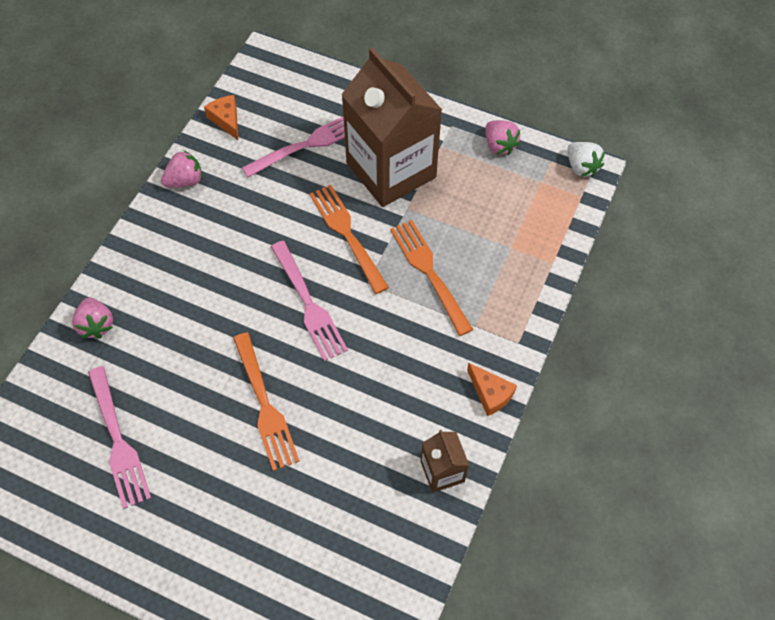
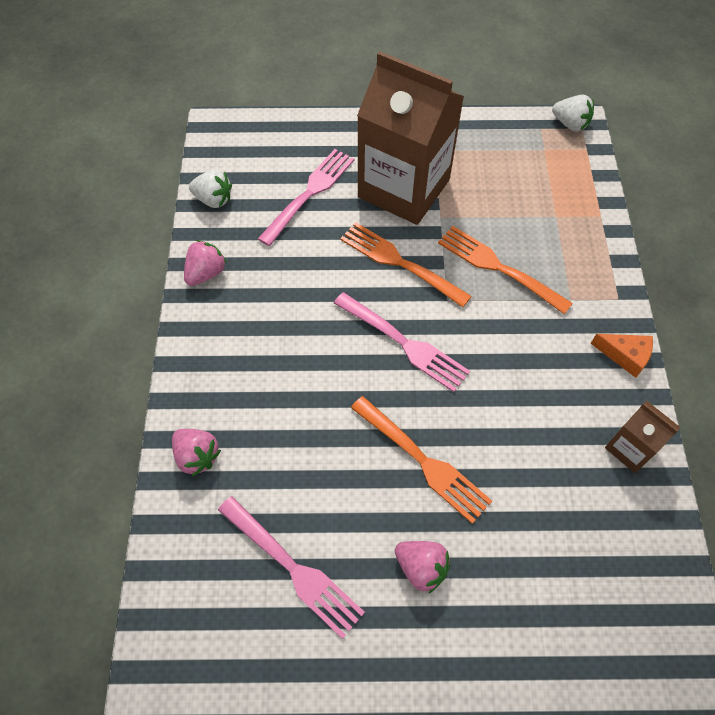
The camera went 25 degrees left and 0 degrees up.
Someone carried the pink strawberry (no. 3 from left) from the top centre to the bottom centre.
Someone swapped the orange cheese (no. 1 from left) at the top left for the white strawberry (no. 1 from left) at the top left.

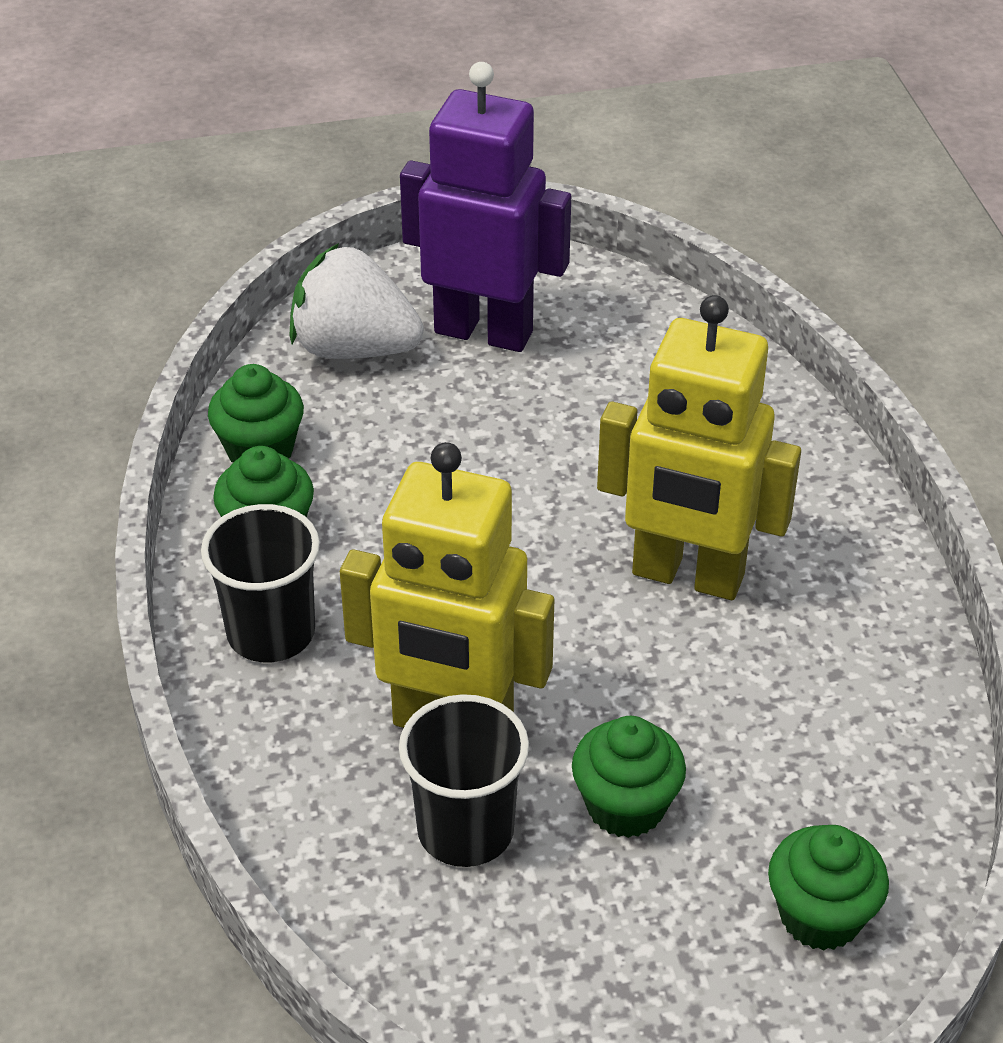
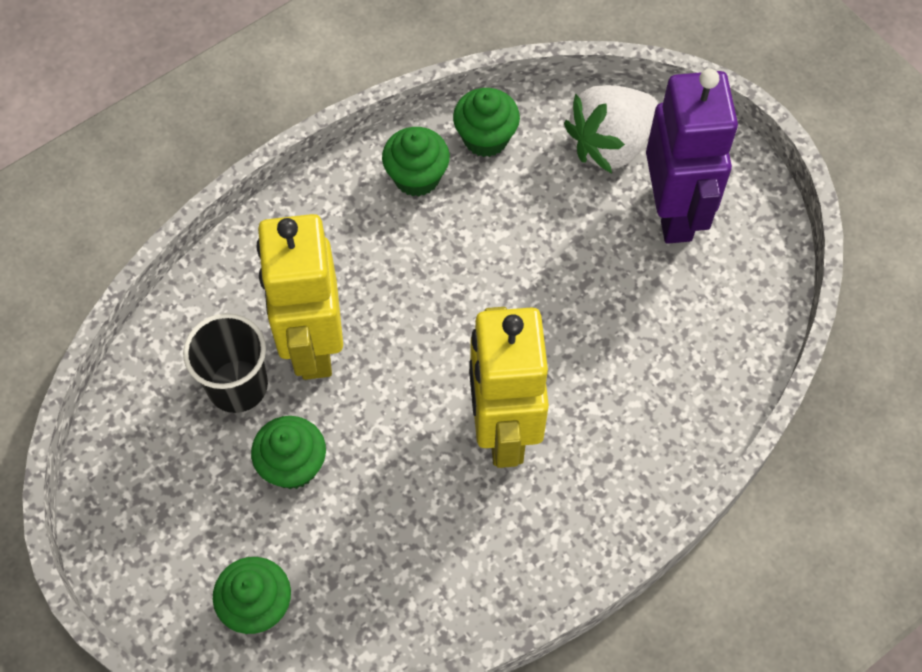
The camera went 65 degrees right and 20 degrees up.
Someone took away the black cup (no. 1 from left) at the middle left.
Someone rotated the white strawberry at the top centre by 120 degrees counterclockwise.

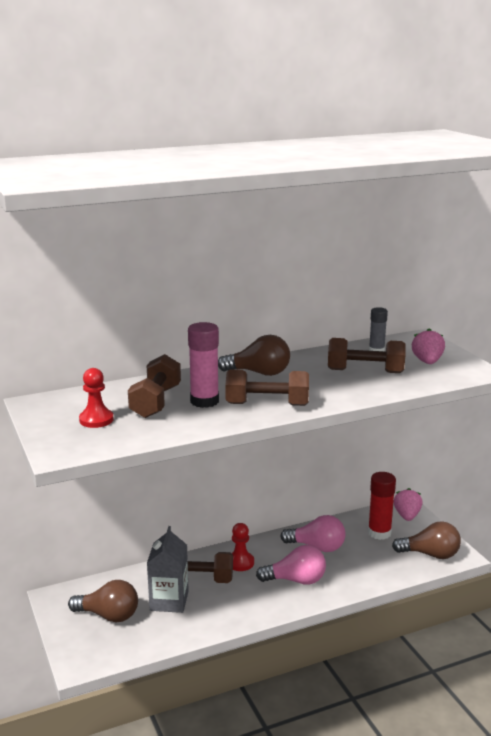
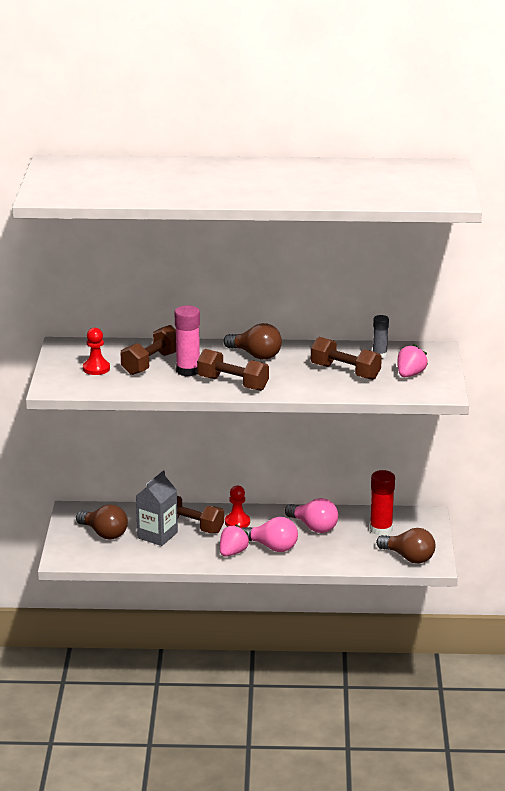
The camera went 25 degrees right and 5 degrees up.
Someone carried the pink strawberry (no. 1 from left) from the bottom right to the bottom centre.

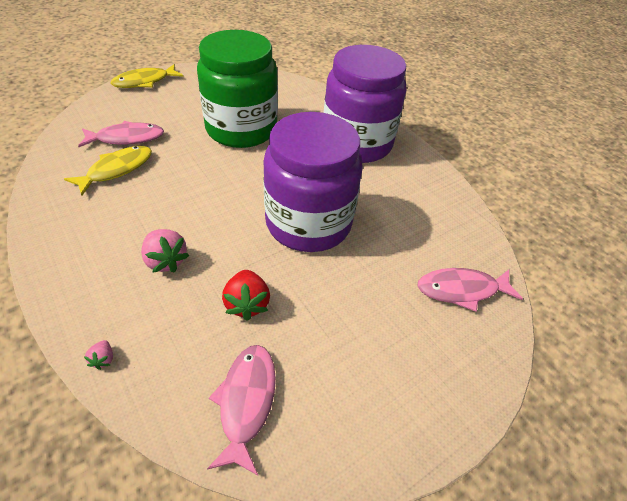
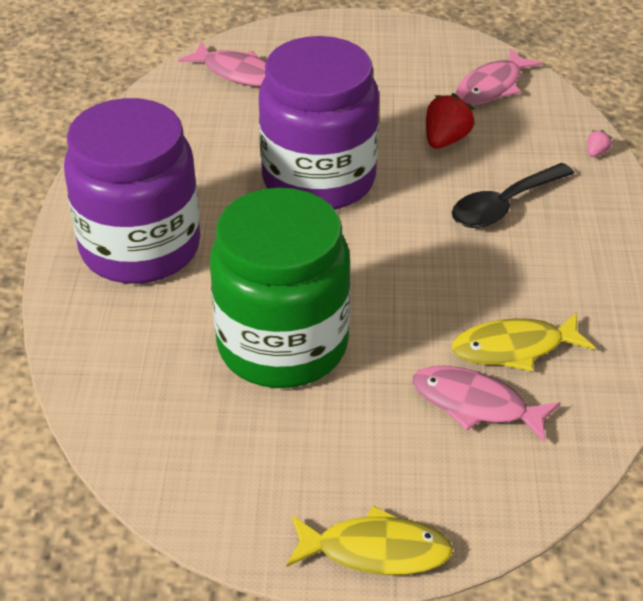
The camera went 140 degrees left and 5 degrees down.
Someone swapped the pink strawberry (no. 2 from left) at the middle left for the black spoon at the top right.

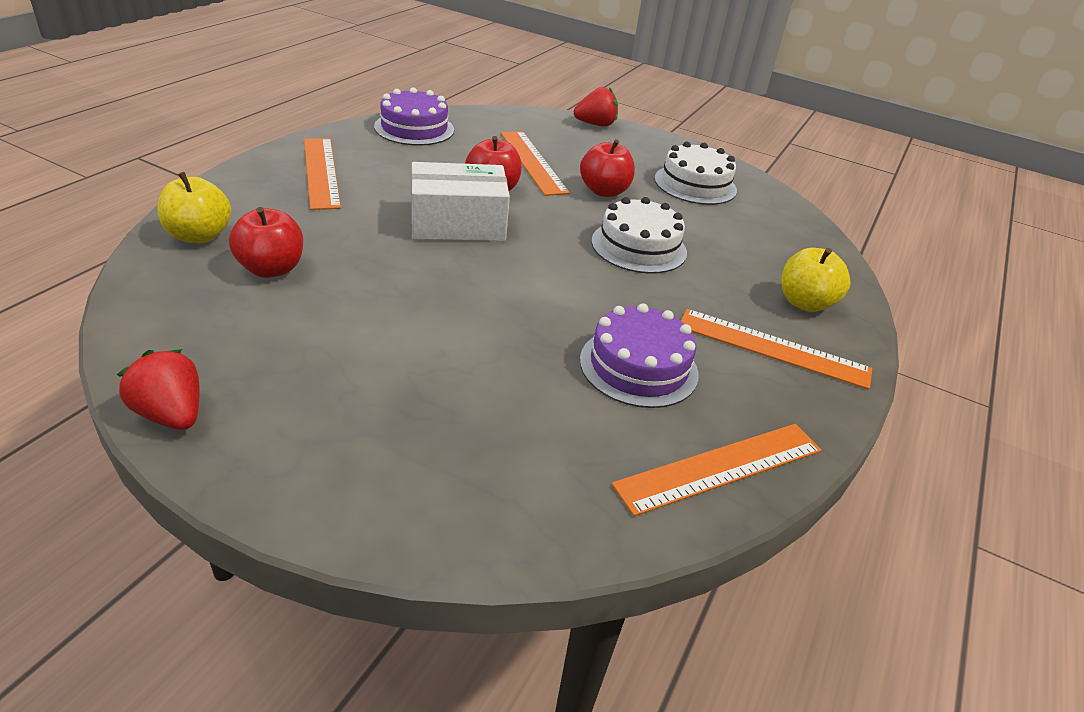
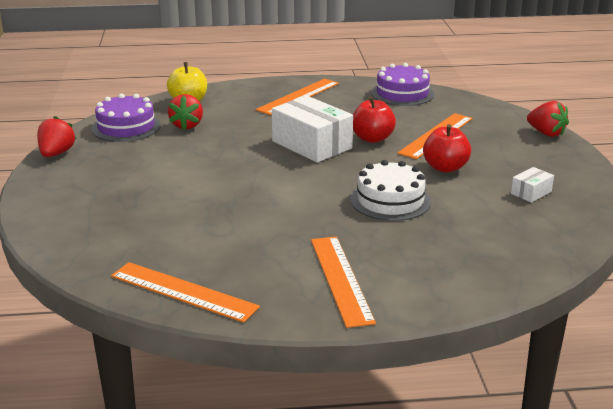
The camera went 60 degrees right and 10 degrees down.
Someone took away the yellow apple (no. 2 from left) at the middle right.
Someone carried the purple cake (no. 2 from left in the first image) from the centre to the top left.
Someone swapped the red apple (no. 1 from left) at the middle left for the red strawberry (no. 2 from left) at the top left.
Someone swapped the white cake (no. 2 from left) at the top centre for the white box (no. 2 from left) at the middle right.

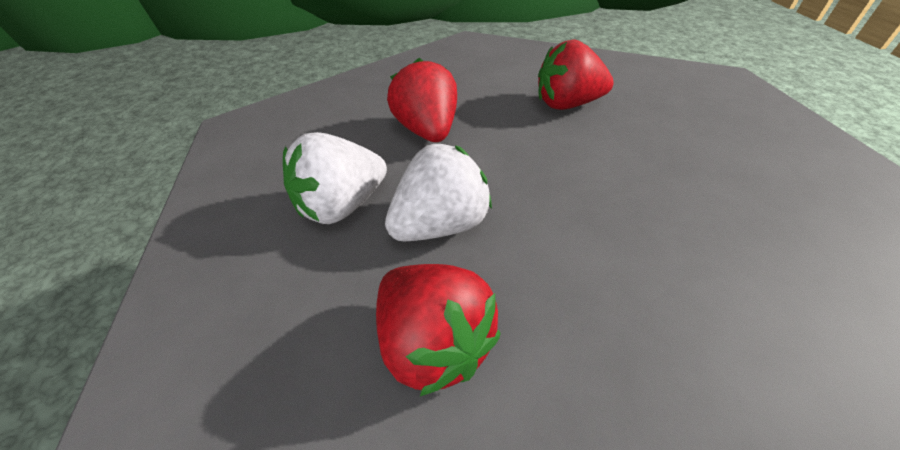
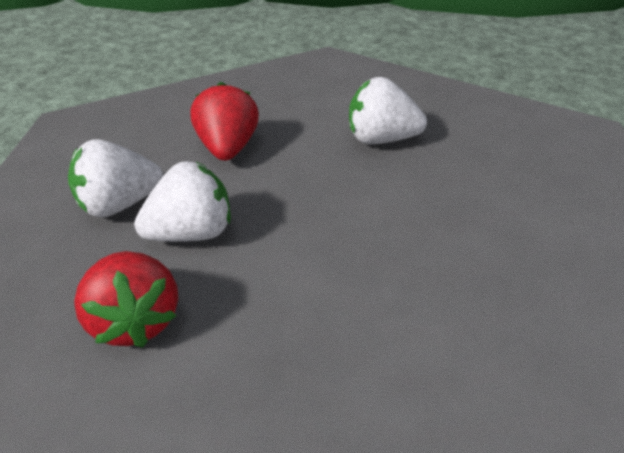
The camera went 15 degrees right and 5 degrees down.
Someone repainted the red strawberry (no. 3 from left) at the top centre, which became the white strawberry (no. 3 from left) at the top centre.

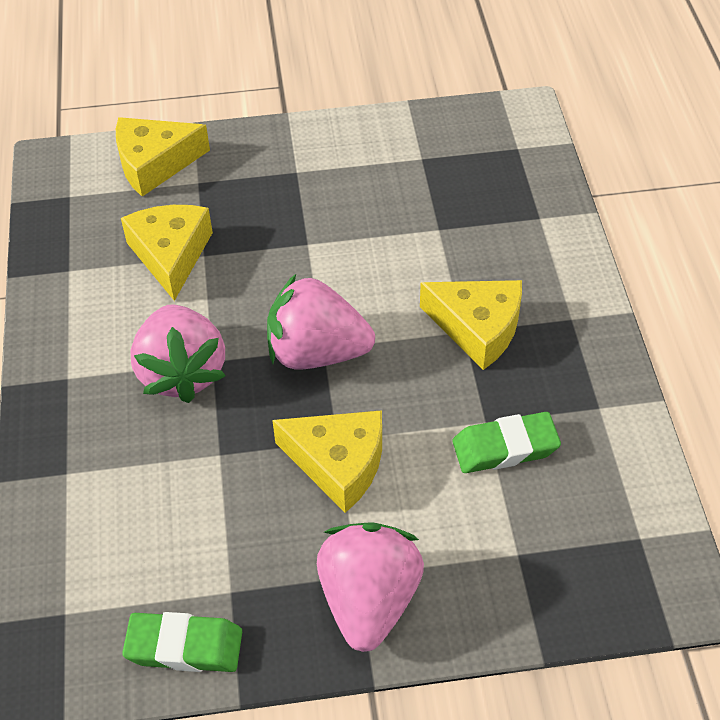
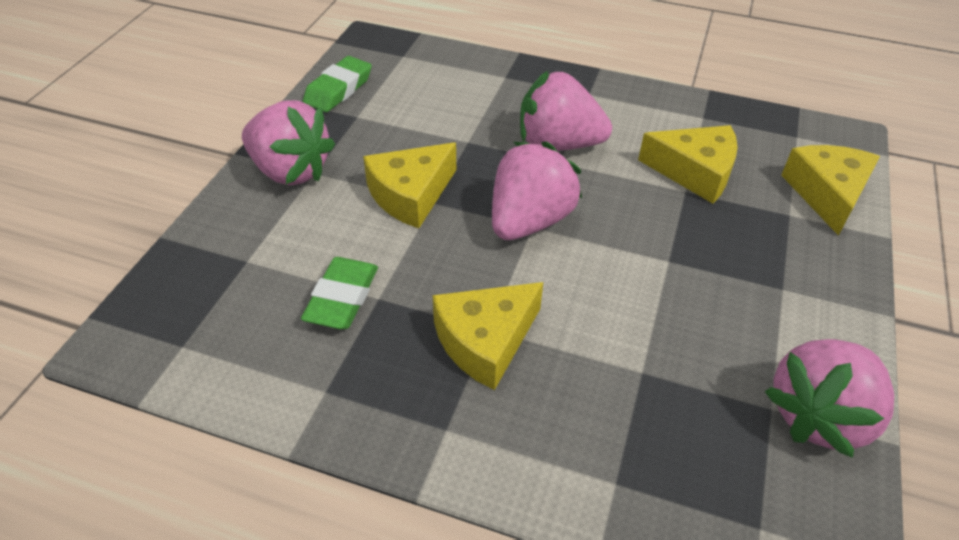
The camera went 115 degrees right and 5 degrees down.
Someone put down the pink strawberry (no. 4 from left) at the bottom right.

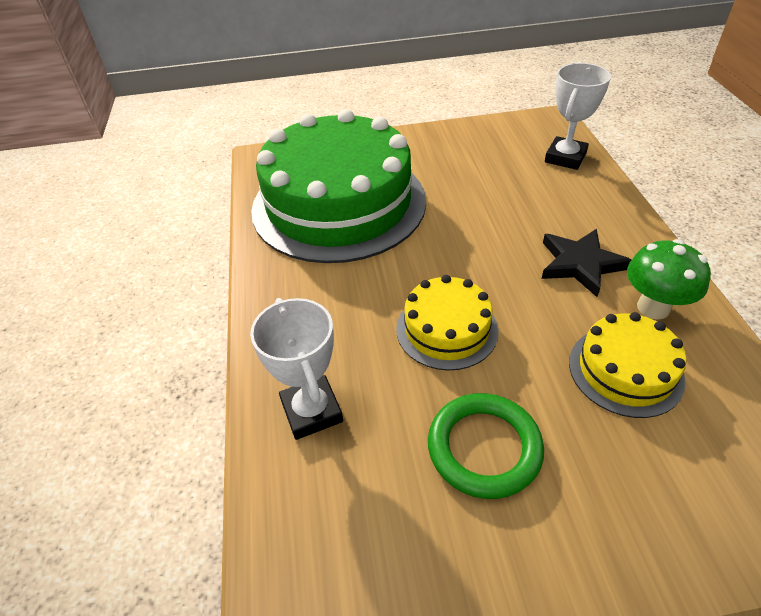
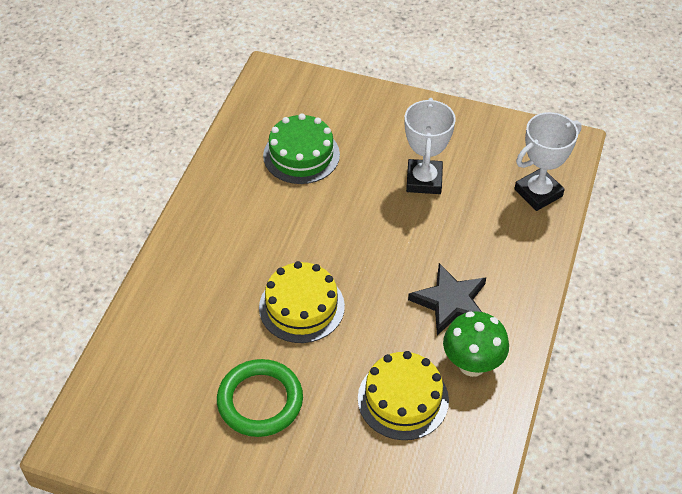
The camera went 25 degrees right and 5 degrees up.
Someone carried the white trophy (no. 1 from left) from the centre to the top centre.
Someone scaled the green cake at the top centre by 0.46.

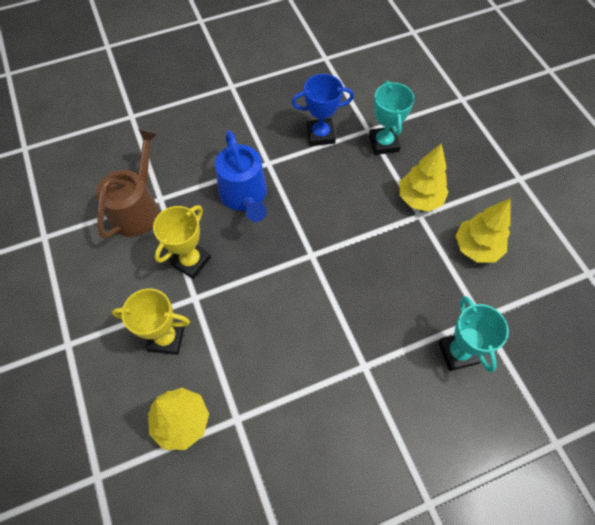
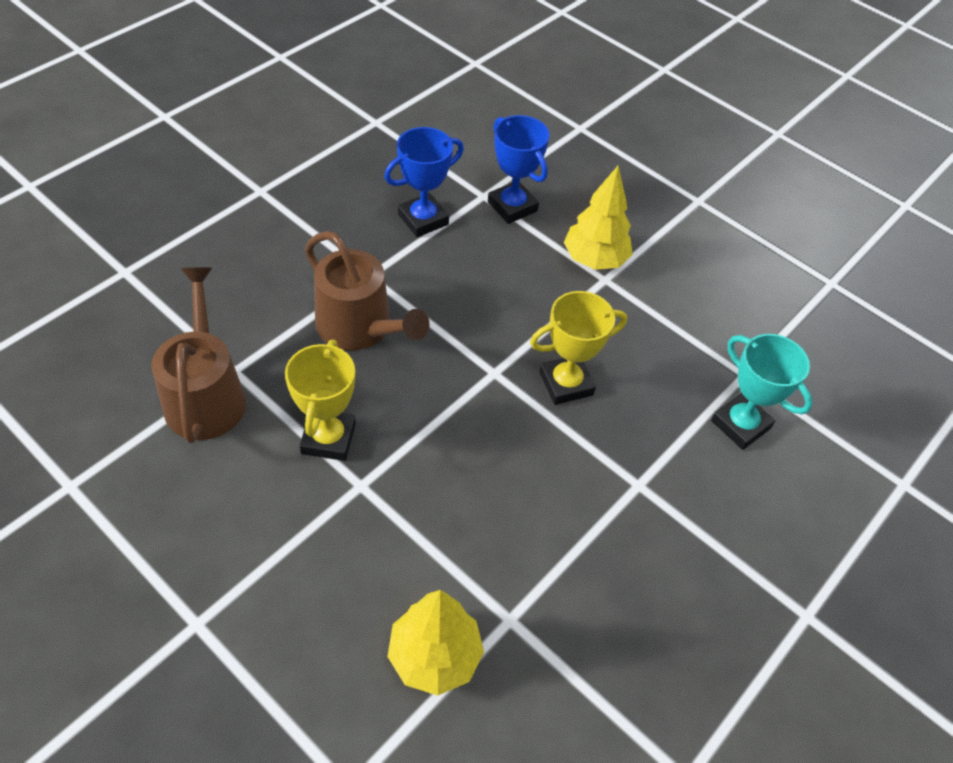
The camera went 30 degrees left and 10 degrees down.
Someone took away the yellow tree (no. 3 from left) at the middle right.
Someone carried the yellow trophy (no. 1 from left in the first image) from the middle left to the centre.
Someone repainted the blue watering can at the centre, which became the brown watering can (no. 2 from left) at the centre.
Someone repainted the turquoise trophy (no. 1 from left) at the top centre, which became the blue trophy (no. 2 from left) at the top centre.

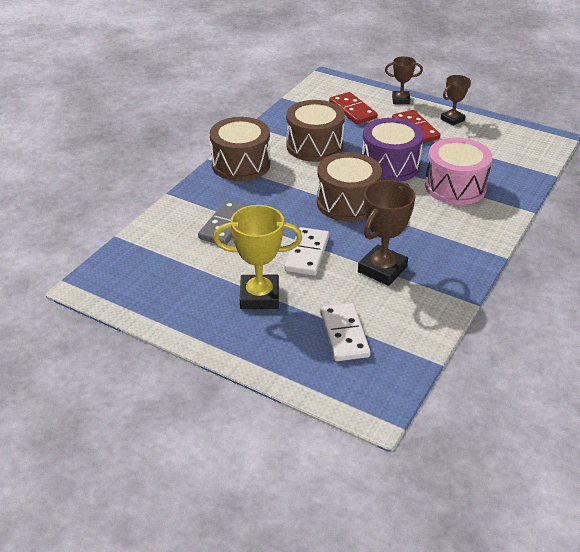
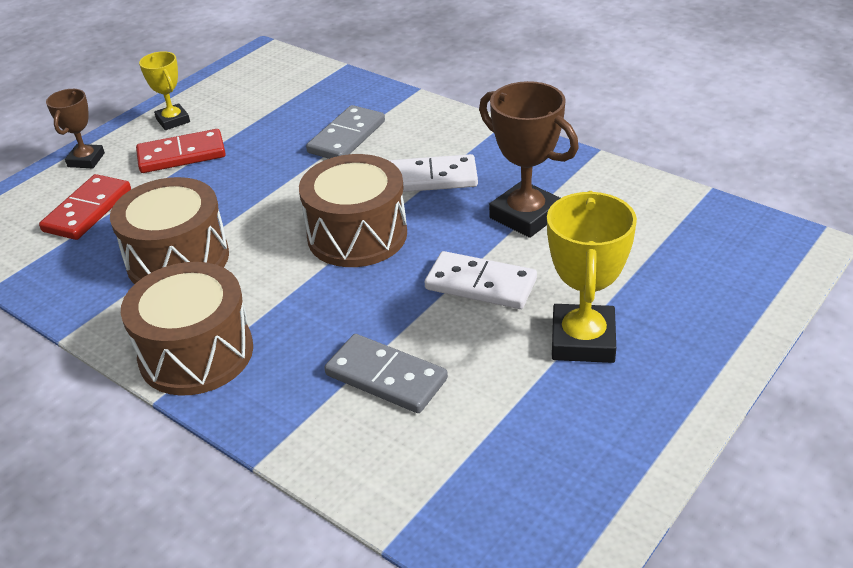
The camera went 80 degrees left and 0 degrees up.
Someone took away the purple drum at the top right.
Someone carried the white domino (no. 2 from left in the first image) from the centre to the top centre.
Someone swapped the pink drum at the top right for the grey domino (no. 1 from left) at the top centre.
Someone repainted the brown trophy (no. 3 from left) at the top right, which became the yellow trophy (no. 1 from left) at the top left.
Someone rotated the red domino (no. 1 from left) at the top centre by 45 degrees counterclockwise.

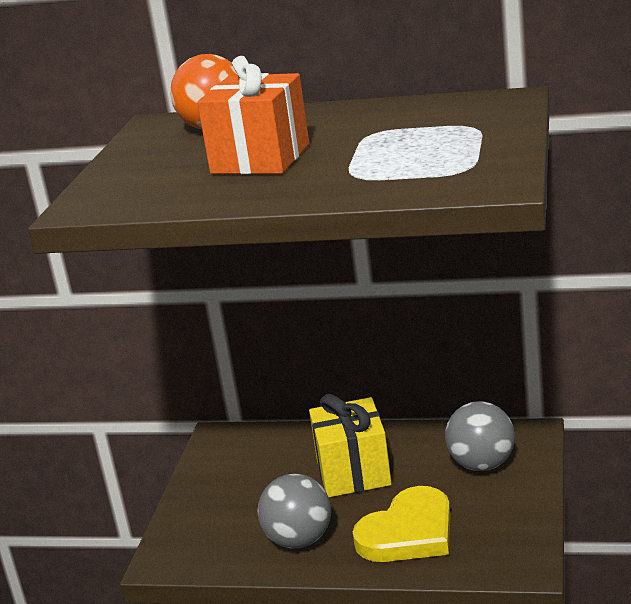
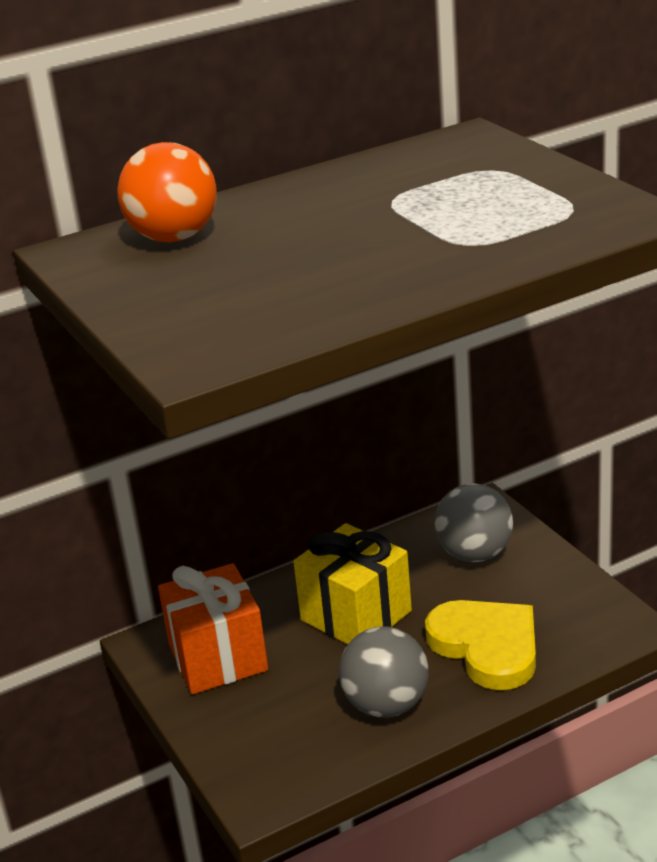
The camera went 40 degrees left and 5 degrees up.
Someone carried the orange gift from the top centre to the bottom left.
Someone rotated the yellow heart at the bottom centre by 45 degrees counterclockwise.

